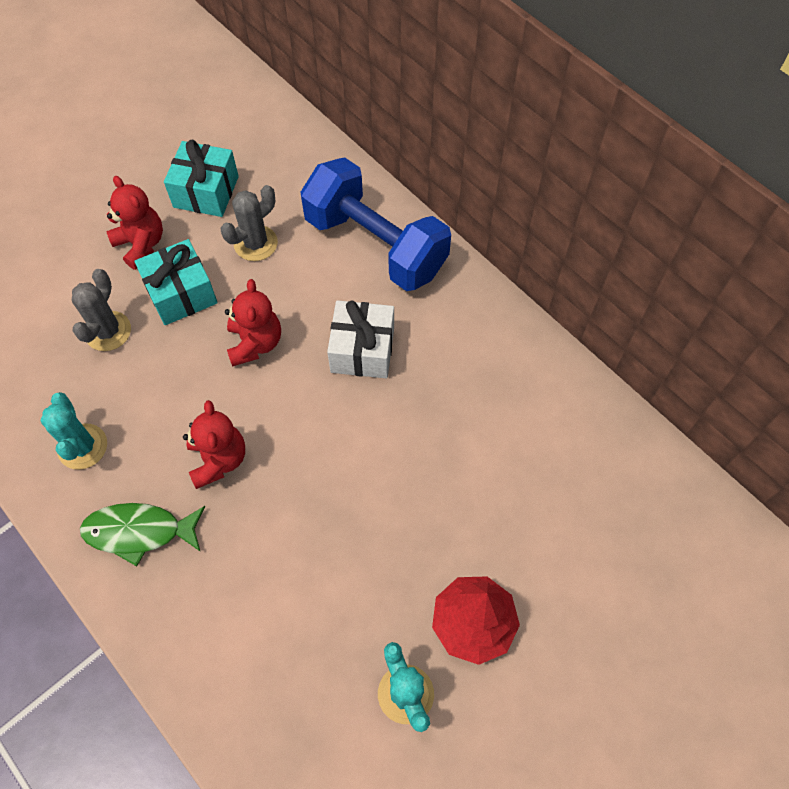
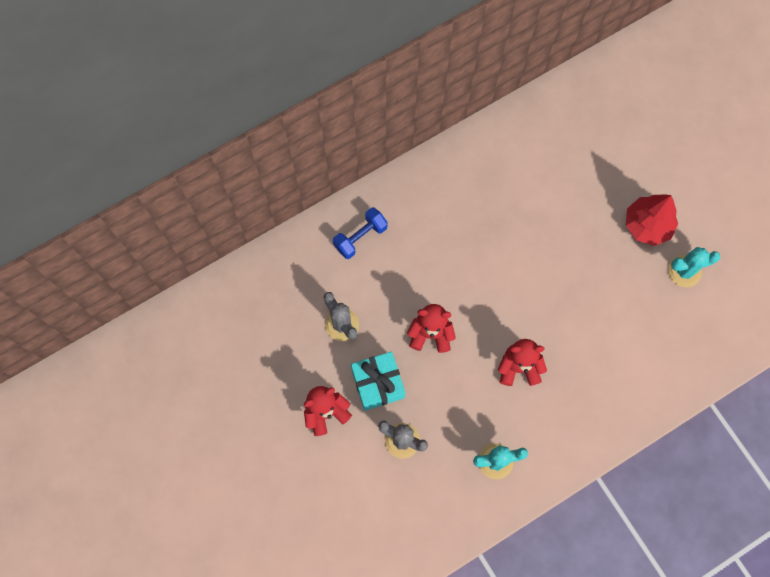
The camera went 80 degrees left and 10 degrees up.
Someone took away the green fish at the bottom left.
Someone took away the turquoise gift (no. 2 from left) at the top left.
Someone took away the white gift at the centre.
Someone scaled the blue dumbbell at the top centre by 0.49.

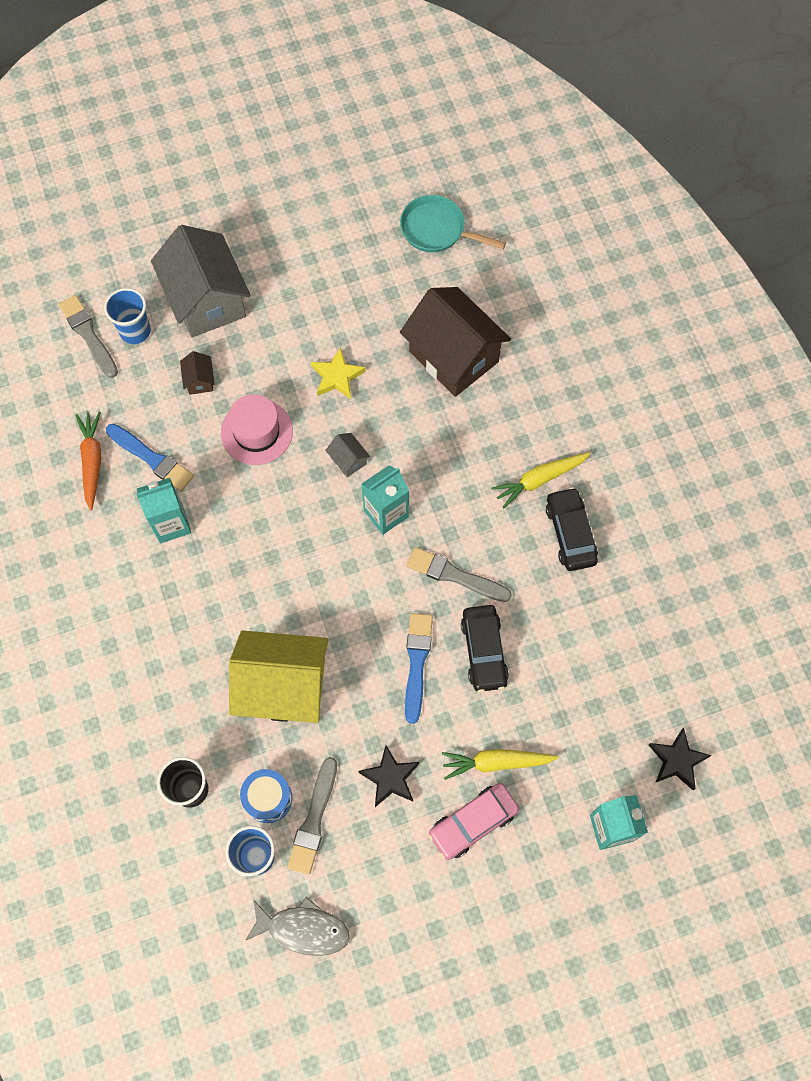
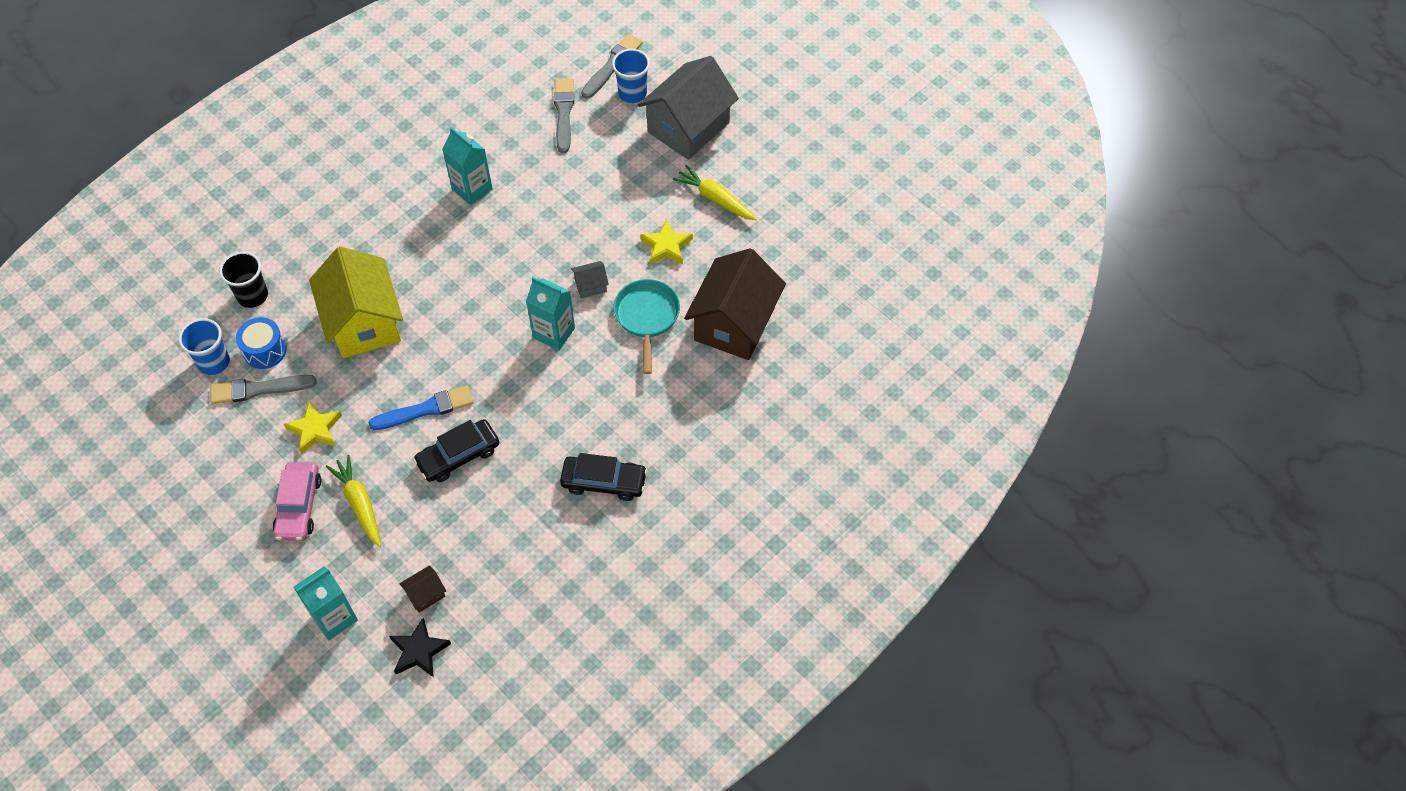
The camera went 65 degrees right and 10 degrees down.
Someone took away the orange carrot at the middle left.
Someone took away the blue brush (no. 1 from left) at the middle left.
Someone took away the pink hat at the middle left.
Someone took away the grey fish at the bottom centre.
Someone carried the brown house (no. 1 from left) from the middle left to the bottom left.
Someone carried the turquoise pan from the top centre to the centre.
Someone carried the grey brush (no. 3 from left in the first image) from the centre to the top centre.
Someone carried the yellow carrot (no. 2 from left) from the centre to the top centre.
Someone repainted the black star (no. 1 from left) at the bottom centre, which became the yellow star (no. 1 from left) at the middle left.
Someone rotated the grey house (no. 2 from left in the first image) at the centre by 45 degrees clockwise.
Someone rotated the pink car at the bottom centre by 120 degrees counterclockwise.
Someone rotated the black car (no. 2 from left) at the middle right by 45 degrees clockwise.

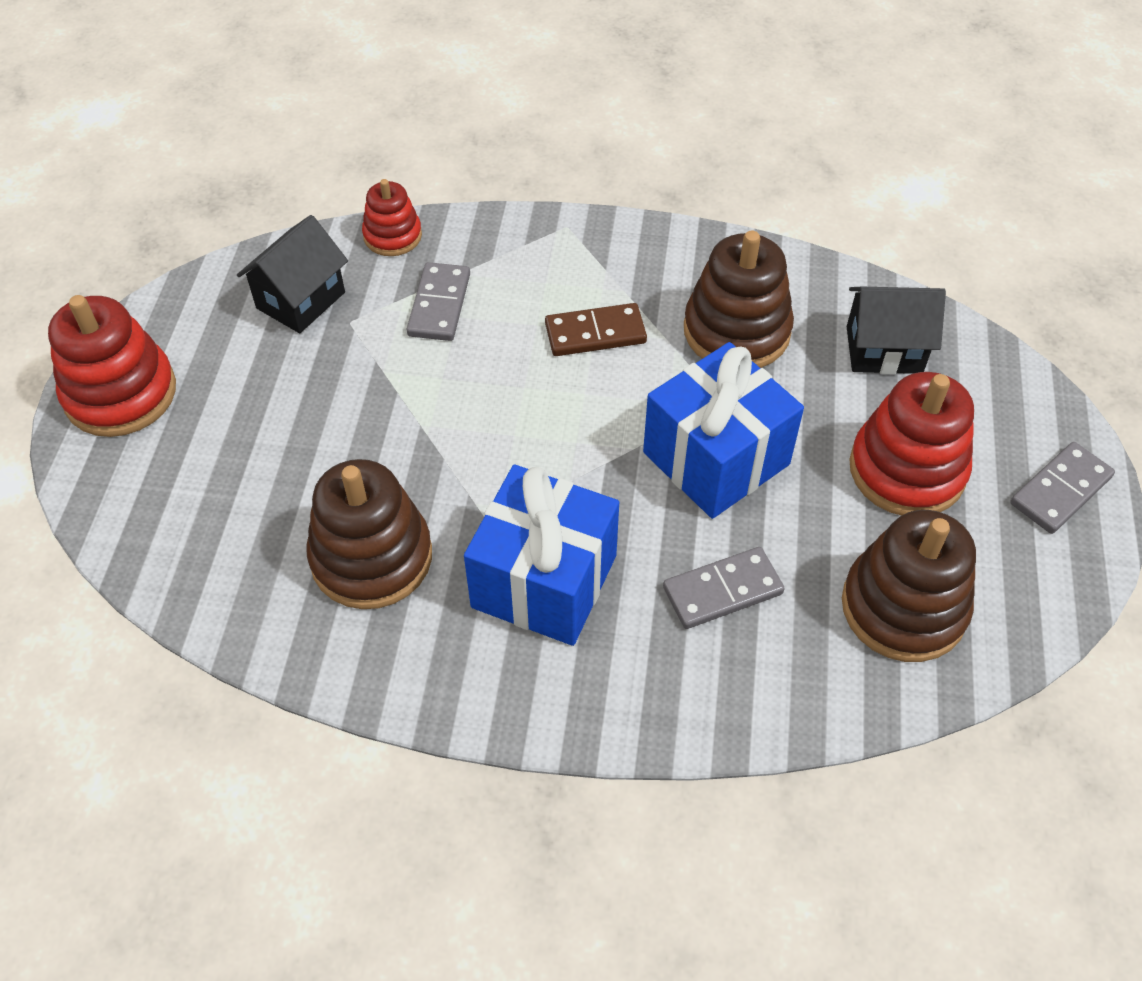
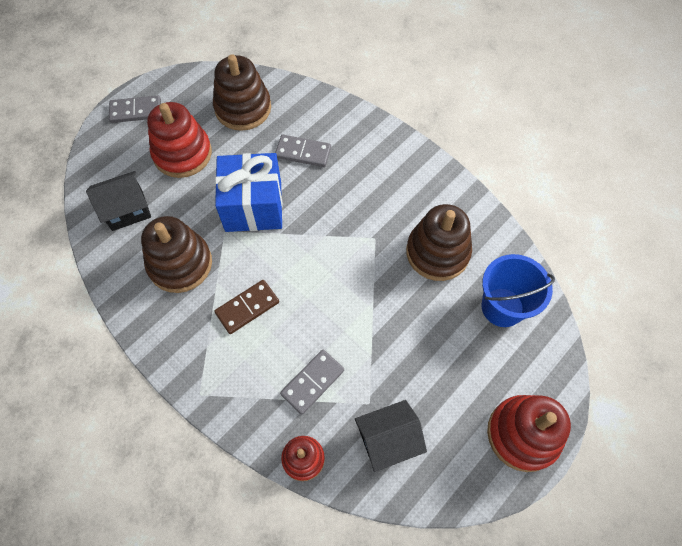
The camera went 145 degrees left and 10 degrees up.
Someone took away the blue gift (no. 1 from left) at the centre.
Someone put down the blue bucket at the middle right.
Someone rotated the brown domino at the centre by 60 degrees counterclockwise.
Someone rotated the black house (no. 2 from left in the first image) at the middle right by 60 degrees counterclockwise.

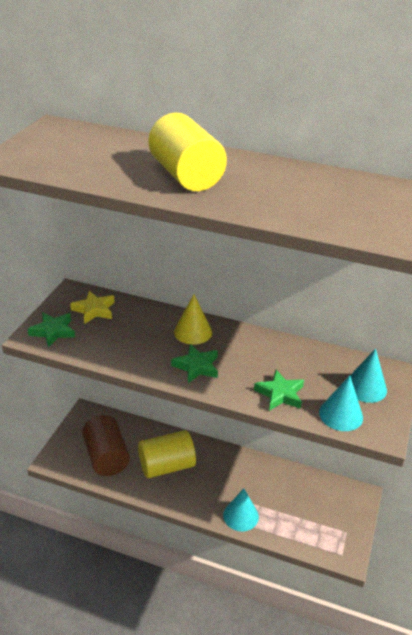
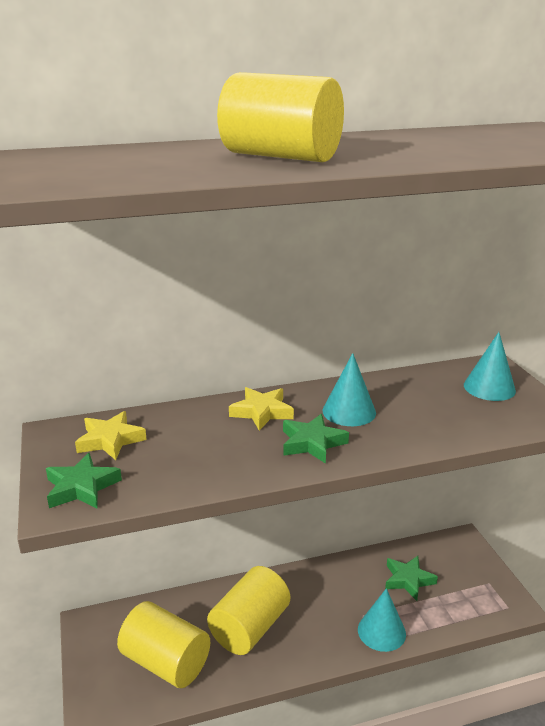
The camera went 35 degrees left and 10 degrees down.
Someone carried the green star (no. 3 from left) from the middle right to the bottom right.
Someone carried the turquoise cone (no. 2 from left in the first image) from the middle right to the centre.
Someone swapped the yellow cone at the centre for the yellow star (no. 2 from left) at the centre.
Someone repainted the brown cylinder at the bottom left, which became the yellow cylinder (no. 1 from left) at the bottom left.

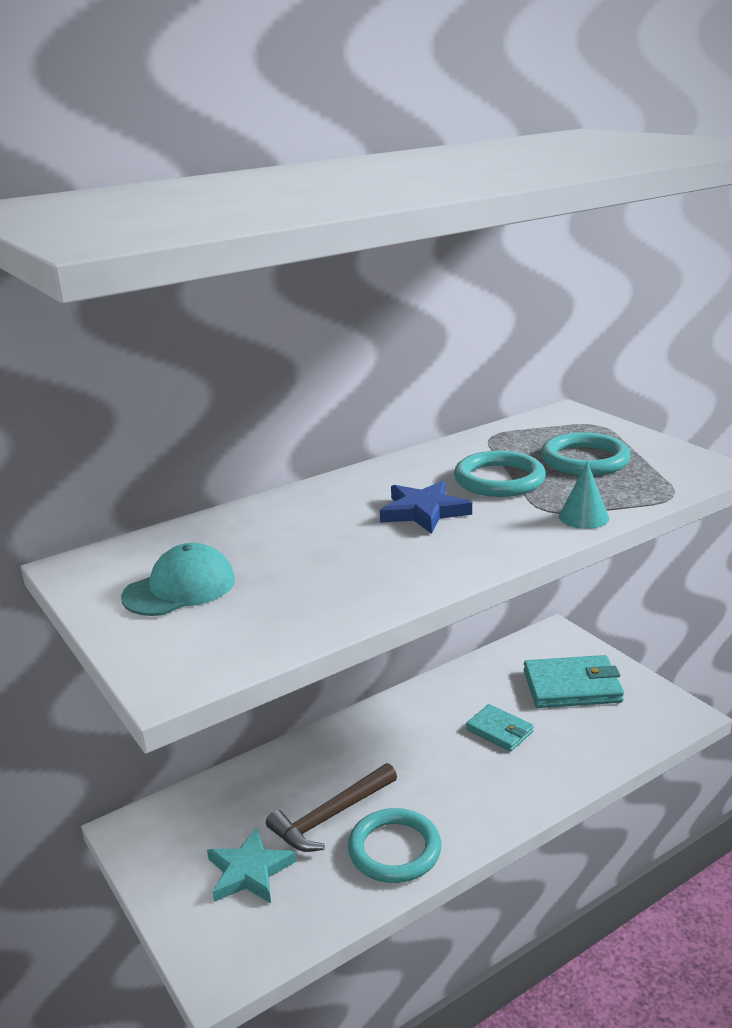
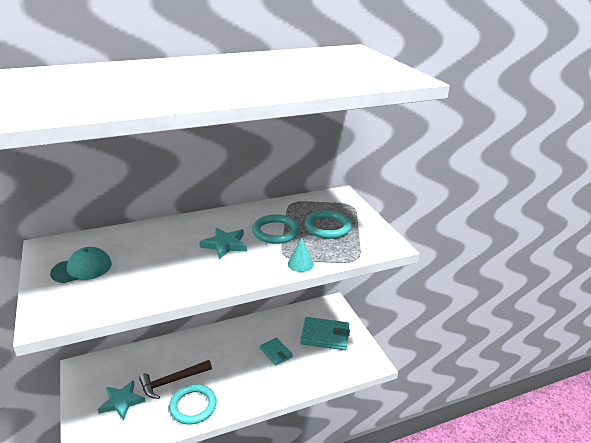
The camera went 10 degrees right and 5 degrees up.
Someone repainted the blue star at the centre, which became the turquoise star (no. 2 from left) at the centre.

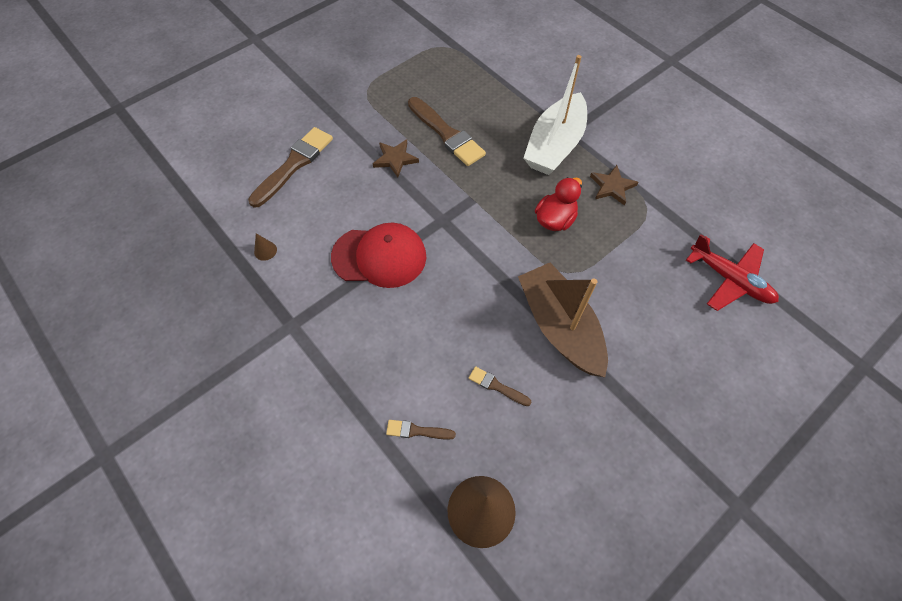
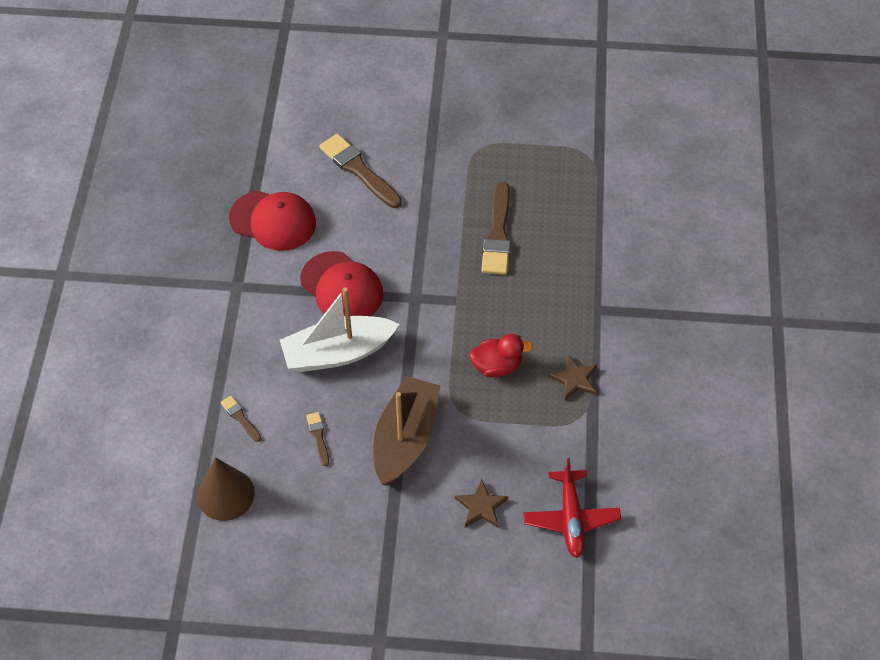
The camera went 45 degrees right and 5 degrees down.
Someone carried the brown star (no. 1 from left) from the top centre to the bottom centre.
Someone carried the white boat from the top centre to the centre.
Someone swapped the brown cone (no. 1 from left) at the middle left for the red cap (no. 1 from left) at the middle left.
Someone rotated the brown brush (no. 1 from left in the first image) at the top left by 120 degrees counterclockwise.

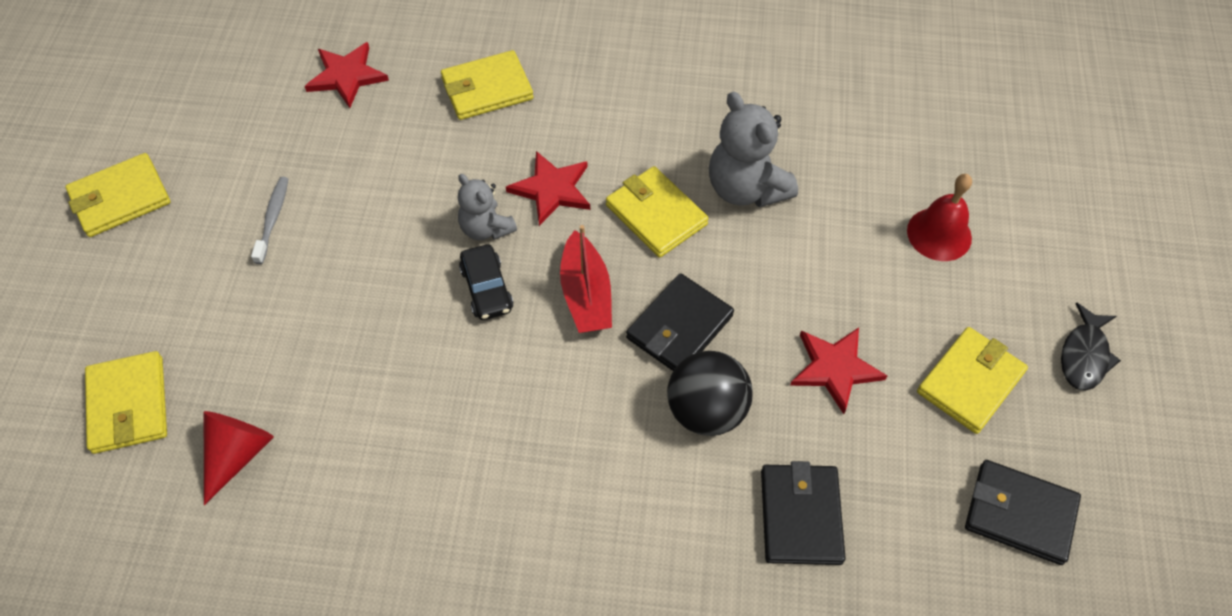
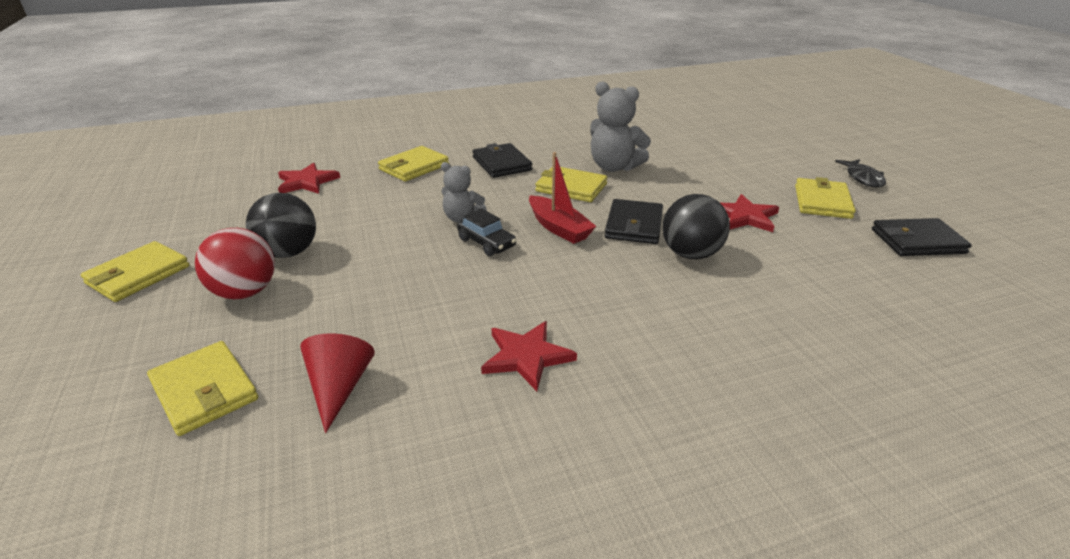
The camera went 25 degrees left and 25 degrees down.
Someone took away the red bell at the middle right.
Someone put down the red ball at the middle left.
Someone carried the red star (no. 2 from left) from the top centre to the centre.
Someone carried the black wallet (no. 2 from left in the first image) from the bottom centre to the top centre.
Someone swapped the grey toothbrush at the middle left for the black ball (no. 1 from left) at the middle left.

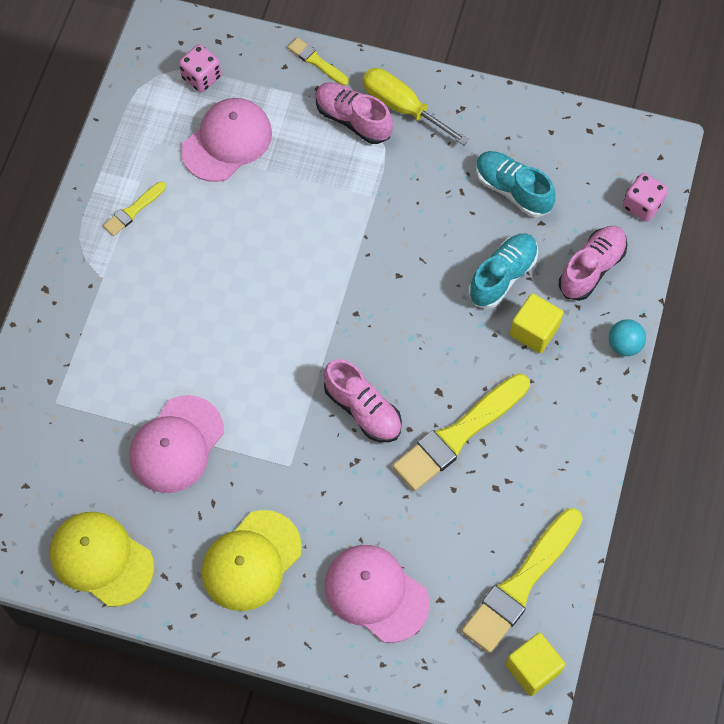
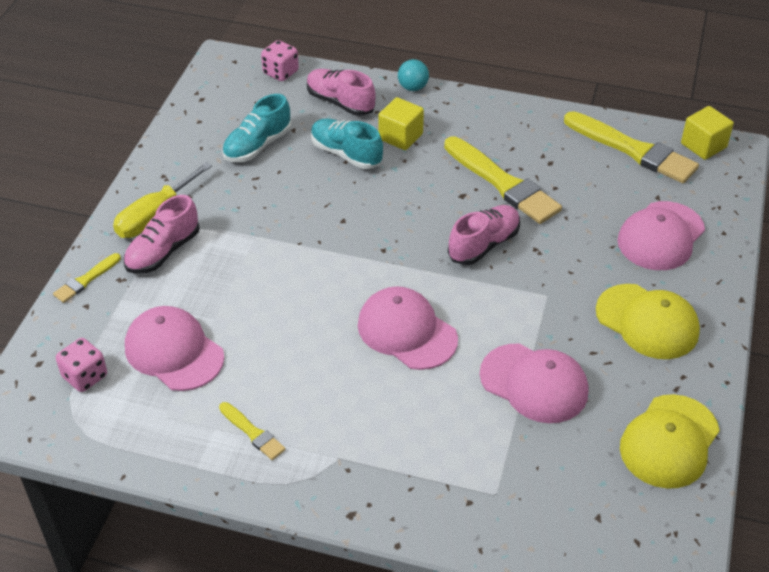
The camera went 90 degrees left and 20 degrees down.
Someone put down the pink cap (no. 2 from left) at the centre.

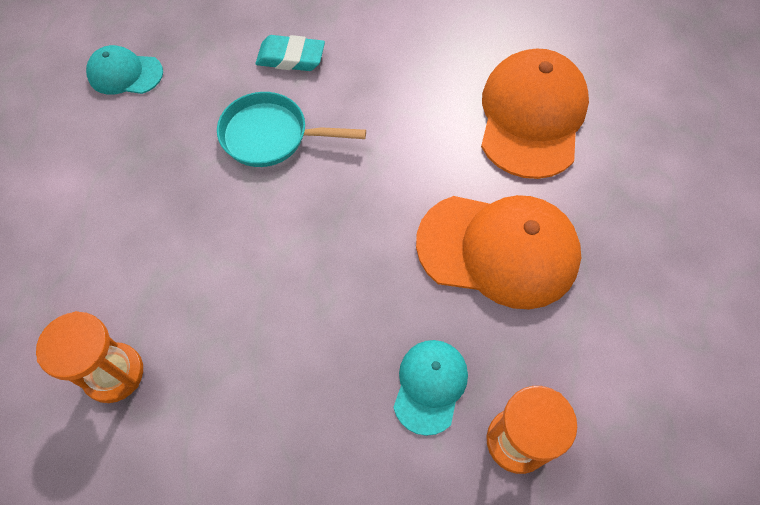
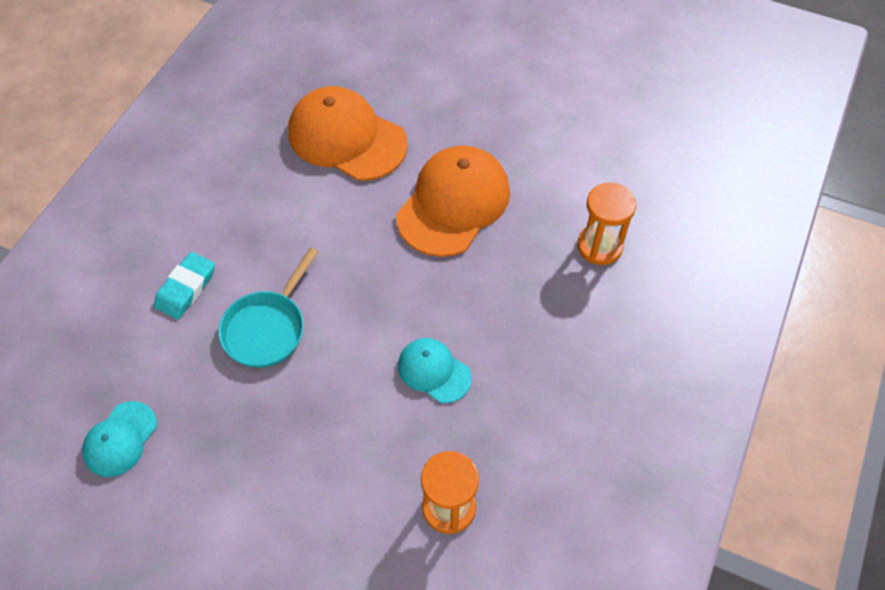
The camera went 70 degrees left and 5 degrees down.
Someone carried the turquoise cap (no. 2 from left) from the bottom centre to the centre.

